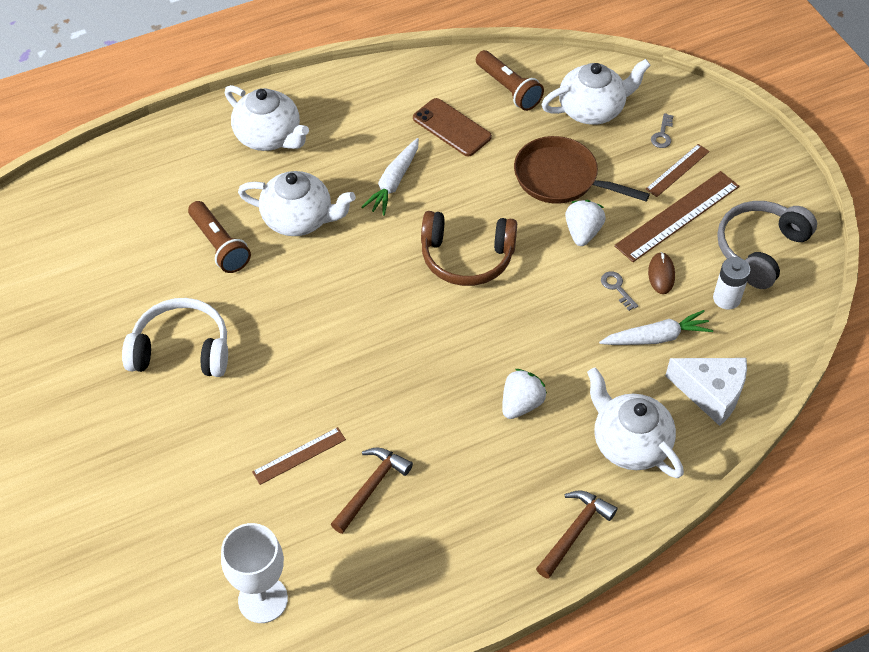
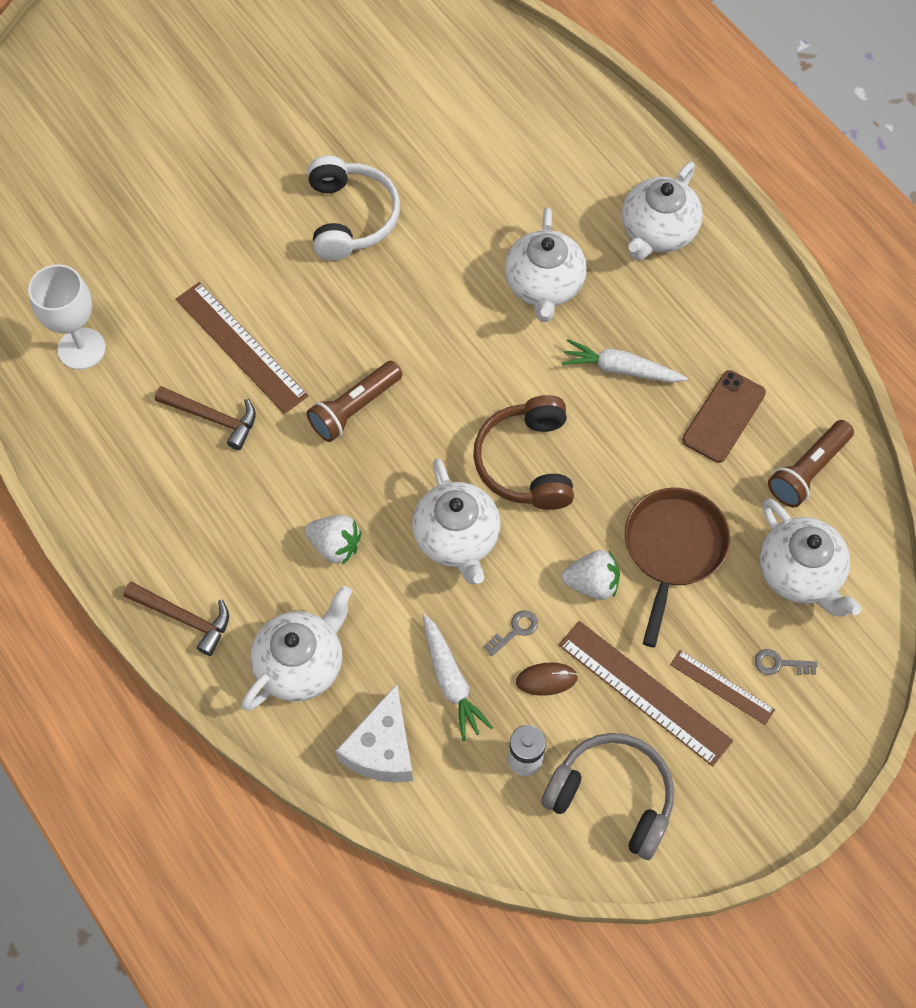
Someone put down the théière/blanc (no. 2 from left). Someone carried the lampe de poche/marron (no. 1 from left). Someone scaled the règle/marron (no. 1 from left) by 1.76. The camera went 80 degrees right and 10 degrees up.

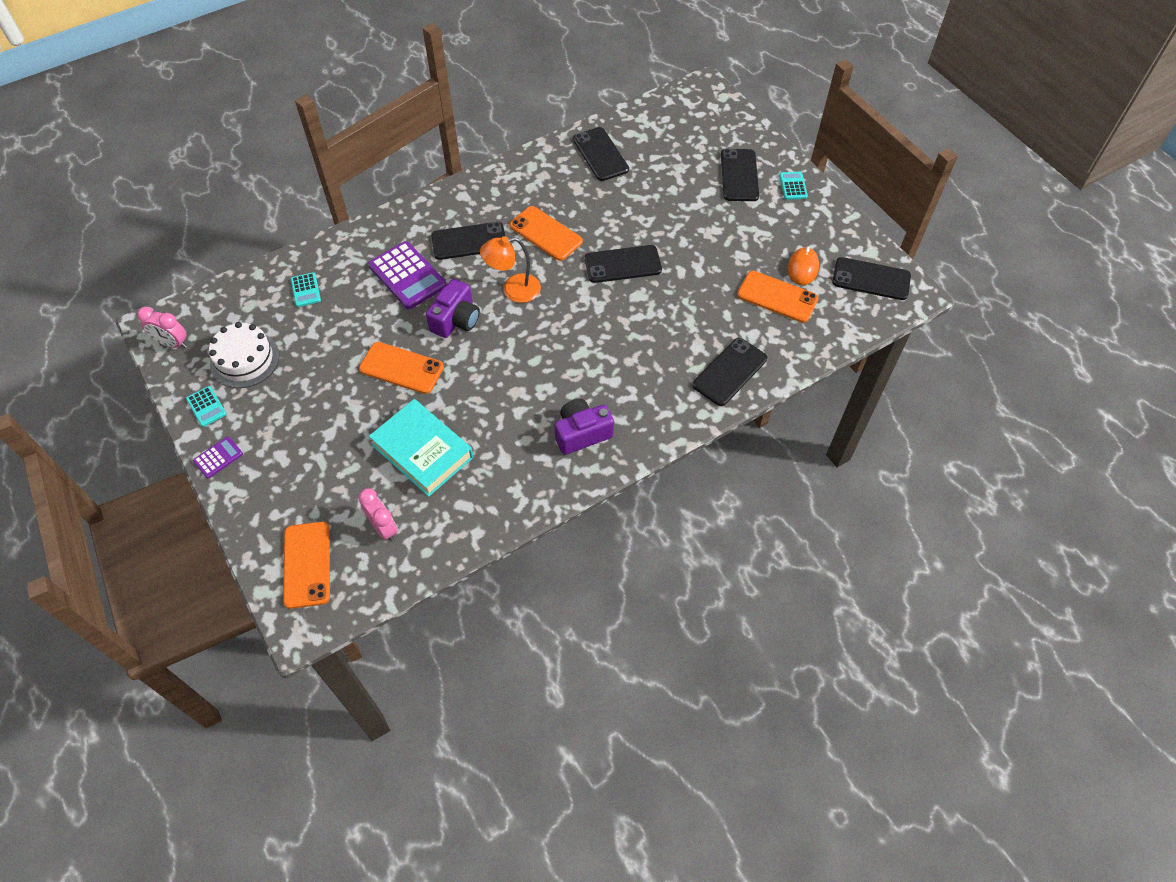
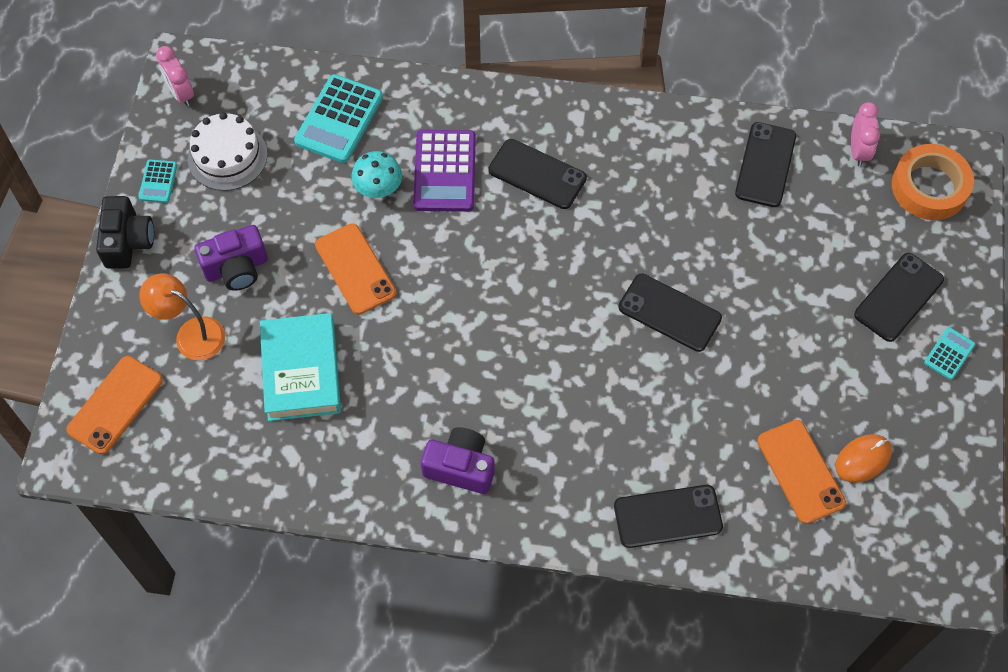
Someone took away the téléphone/orange (no. 3 from left). Someone took away the téléphone/noir (no. 6 from left). Someone put down the champignon/turquoise. Someone put down the ruban adhésif/orange. Someone carried the réveil/rose (no. 2 from left). Someone carried the appareil photo/violet (no. 1 from left). Someone carried the lampe/orange. Someone swapped the calculatrice/violet (no. 1 from left) for the appareil photo/noir. Someone scaled the calculatrice/turquoise (no. 2 from left) by 1.96. The camera went 40 degrees right and 5 degrees up.

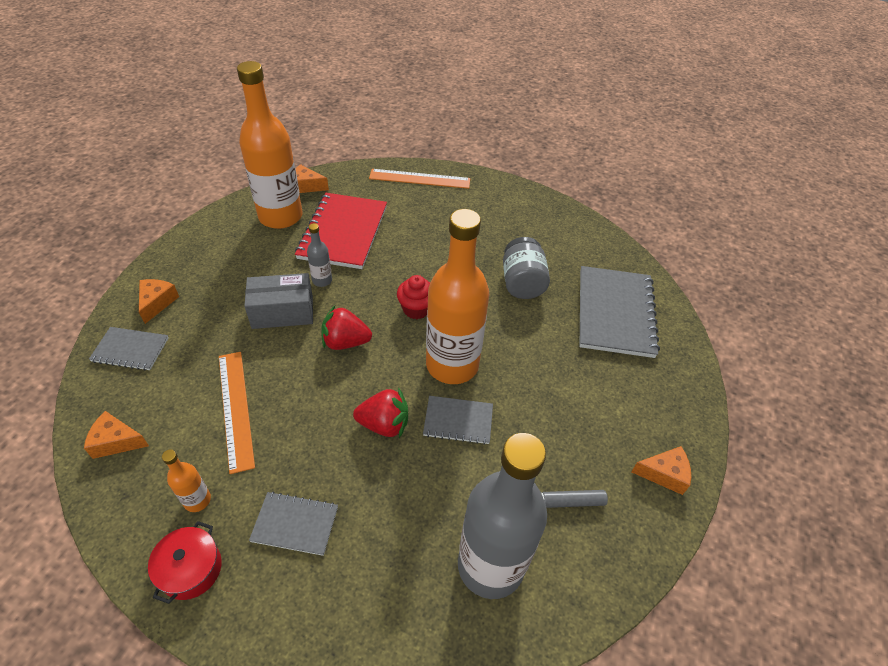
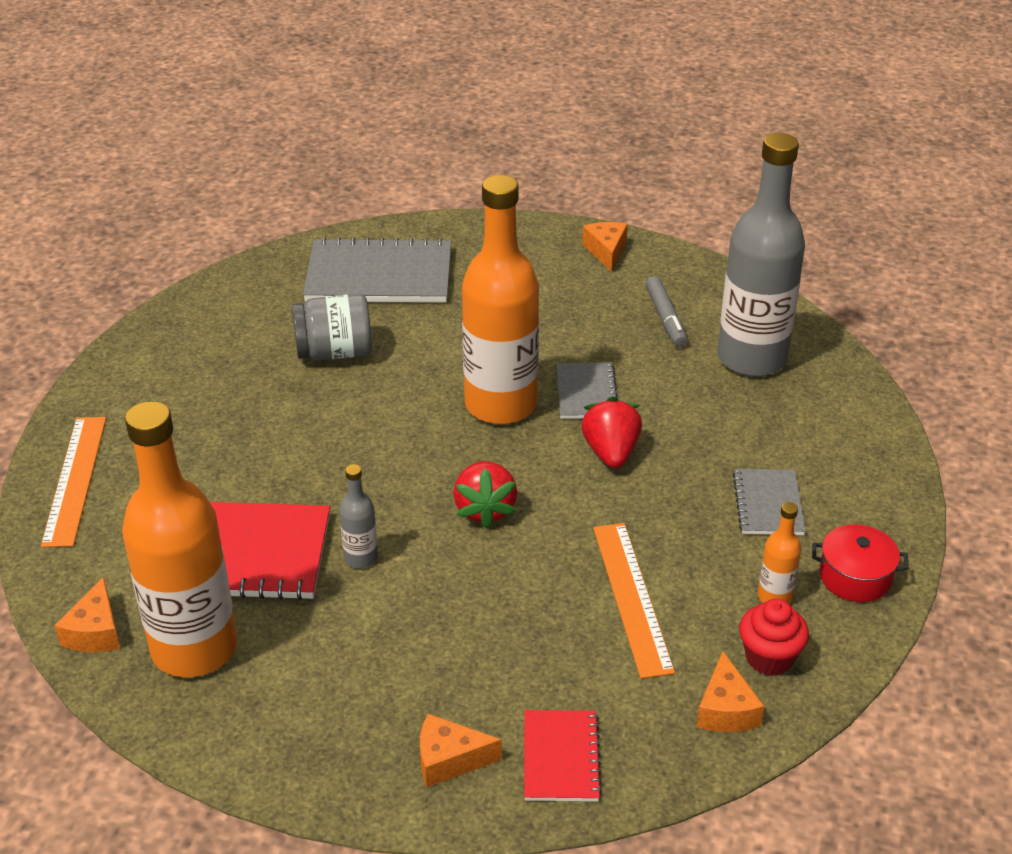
Someone took away the boîte/gris. Someone carried the muffin/rouge. Someone repainted the carnet/gris (no. 1 from left), which became the carnet/rouge (no. 2 from left). Someone rotated the règle/orange (no. 1 from left in the first image) by 75 degrees counterclockwise. The camera went 95 degrees left and 10 degrees down.

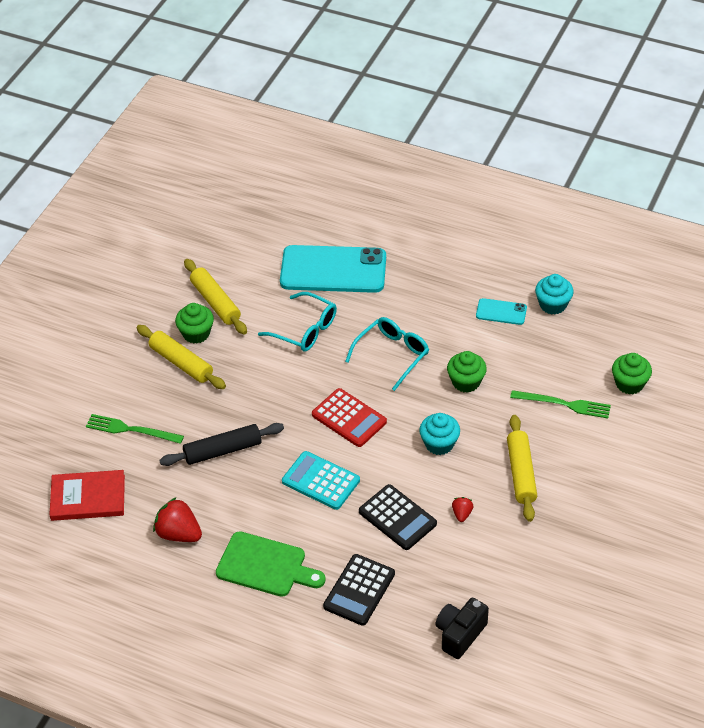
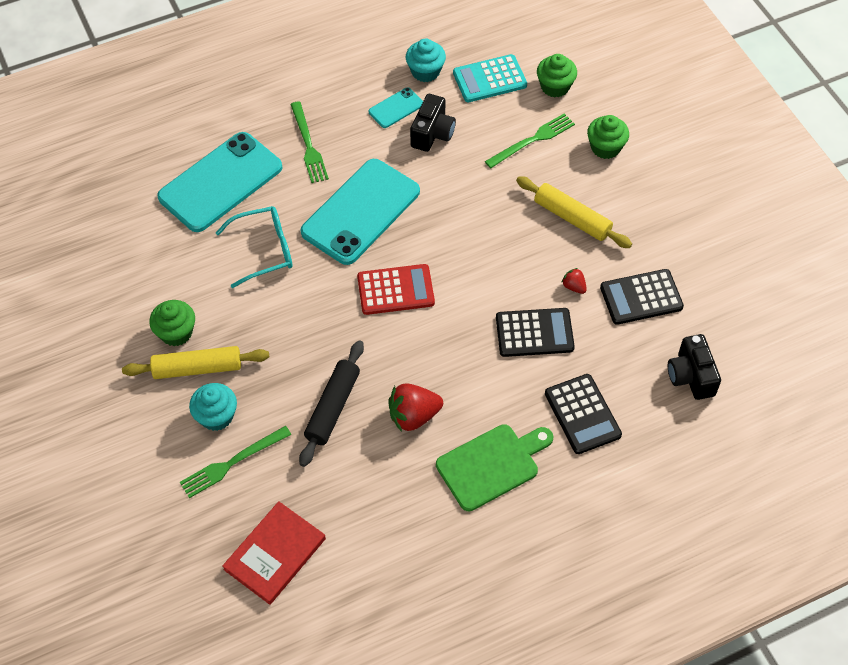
Someone took away the rouleau à pâtisserie/jaune (no. 2 from left). Someone put down the fourchette/vert (no. 2 from left). Someone put down the appareil photo/noir (no. 1 from left). Someone put down the calculatrice/noir (no. 3 from left). Someone carried the fraise/rouge (no. 1 from left). Someone carried the calculatrice/turquoise. Someone carried the muffin/turquoise (no. 1 from left). Someone carried the muffin/vert (no. 2 from left in the first image). Someone swapped the lunettes/turquoise (no. 2 from left) for the téléphone/turquoise (no. 2 from left). The camera went 50 degrees left and 10 degrees up.

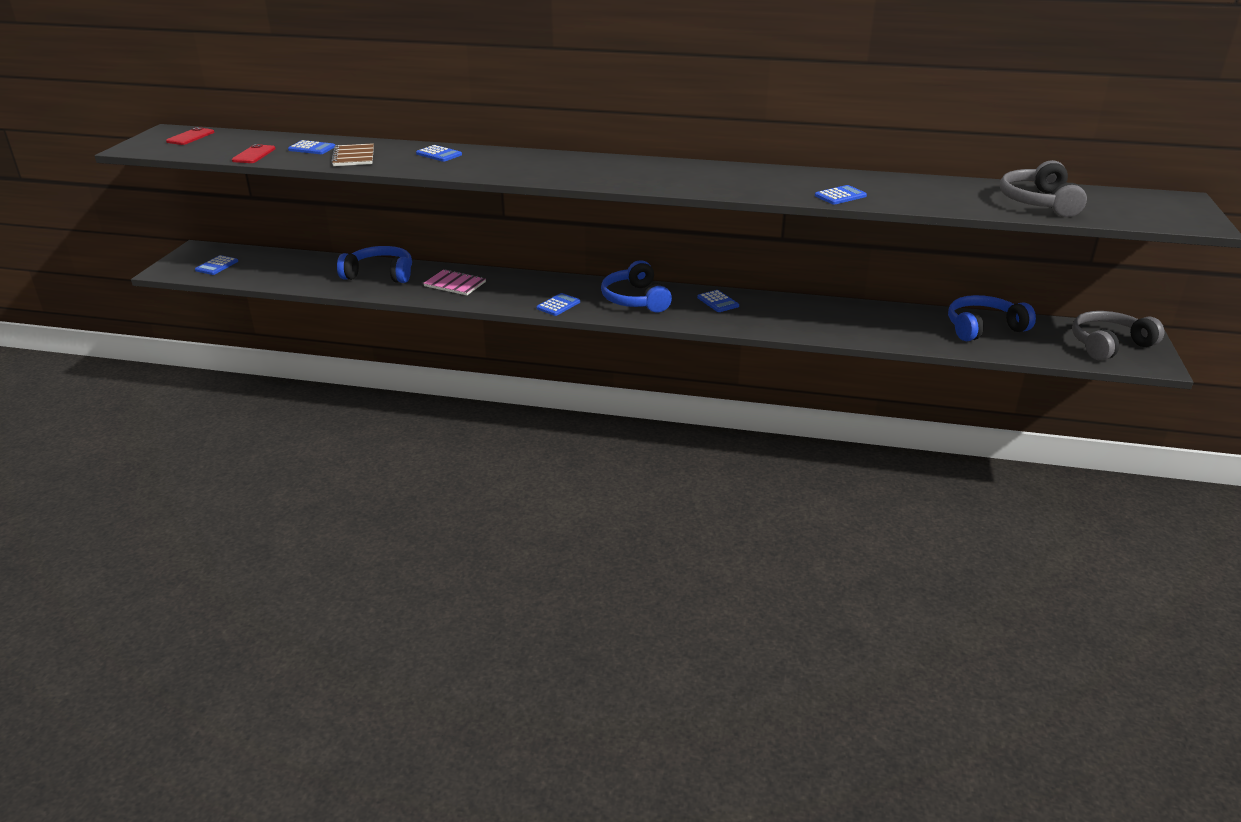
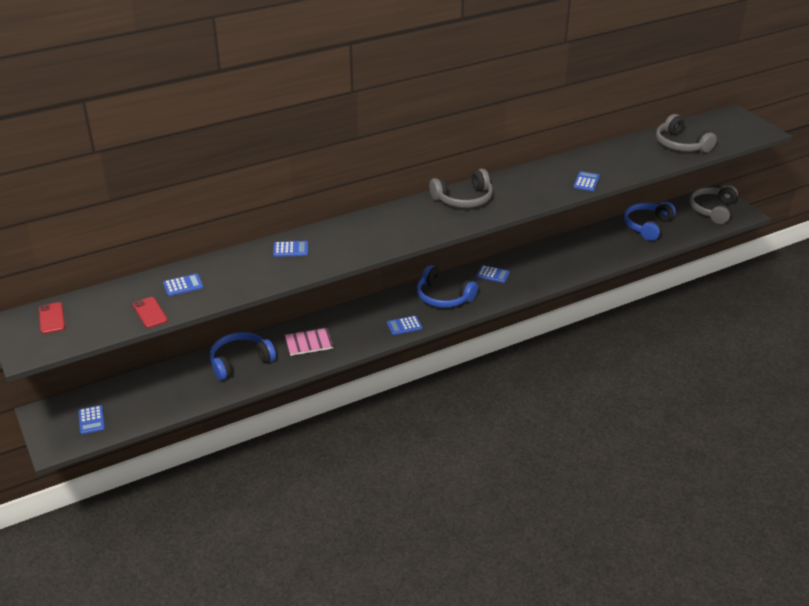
Someone took away the carnet/marron. Someone put down the casque audio/gris (no. 1 from left). Someone rotated the calculatrice/bleu (no. 4 from left) by 105 degrees counterclockwise. The camera went 40 degrees left and 5 degrees up.

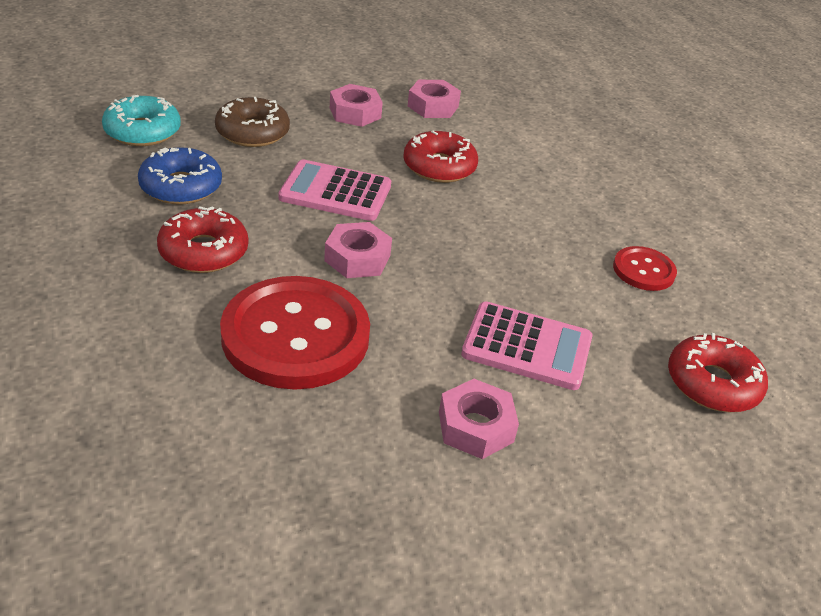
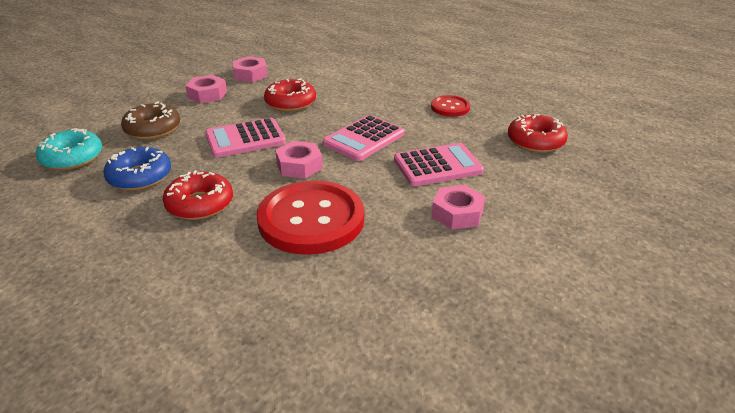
Someone put down the calculatrice/rose (no. 2 from left). The camera went 30 degrees left and 5 degrees down.

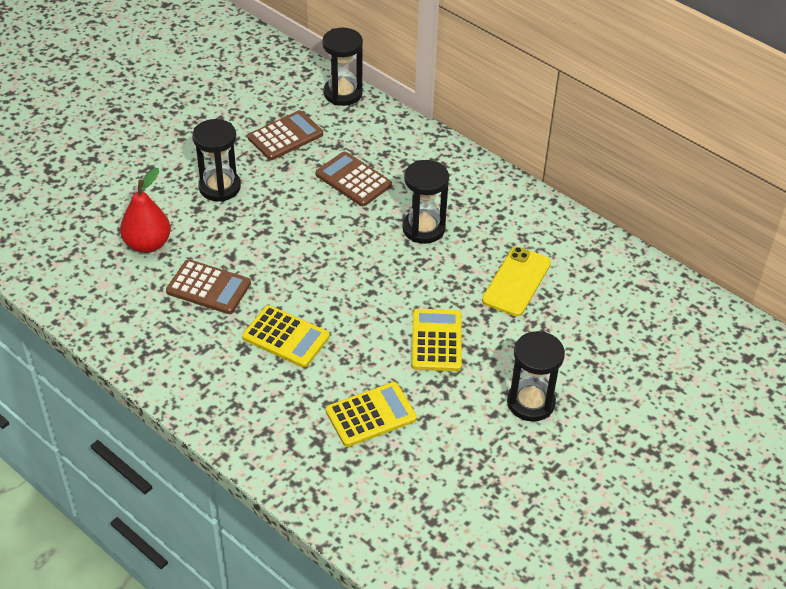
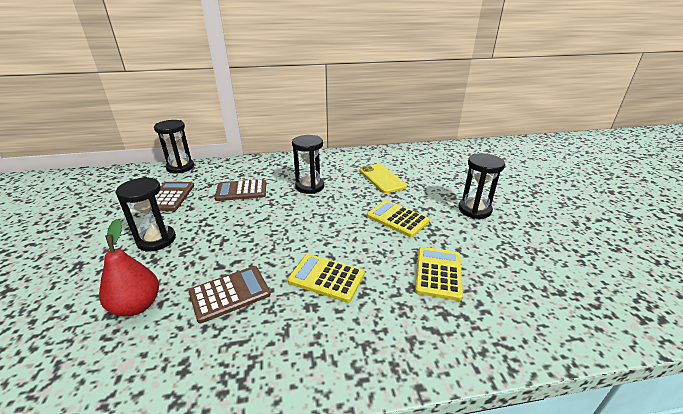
Someone rotated the calculatrice/jaune (no. 1 from left) by 135 degrees counterclockwise. The camera went 50 degrees left and 15 degrees down.

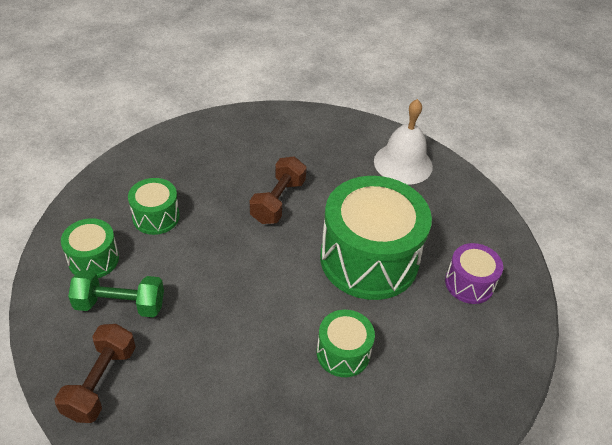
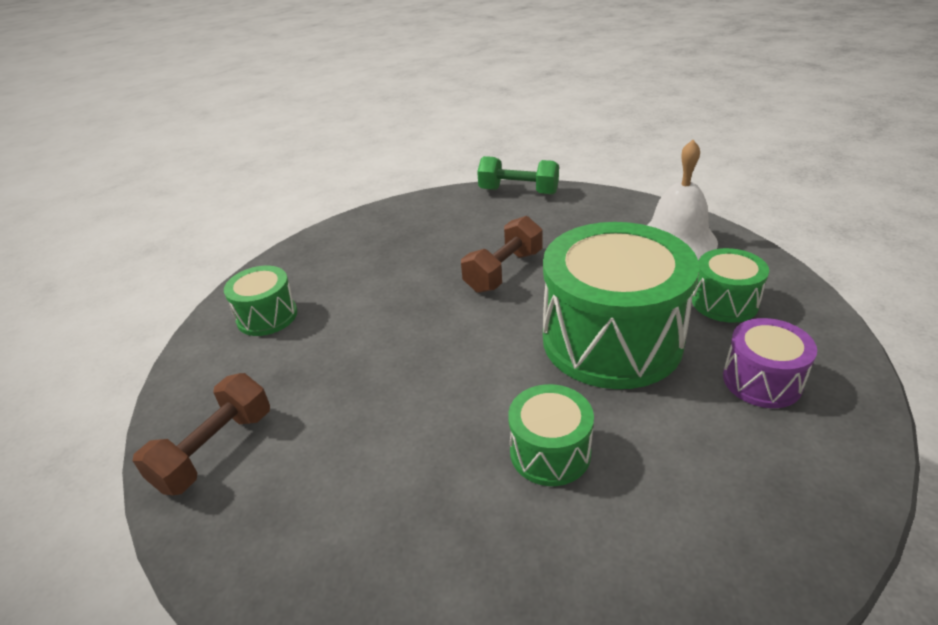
Someone carried the haltère/vert. Someone carried the tambour/vert (no. 2 from left in the first image). The camera went 20 degrees right and 10 degrees down.

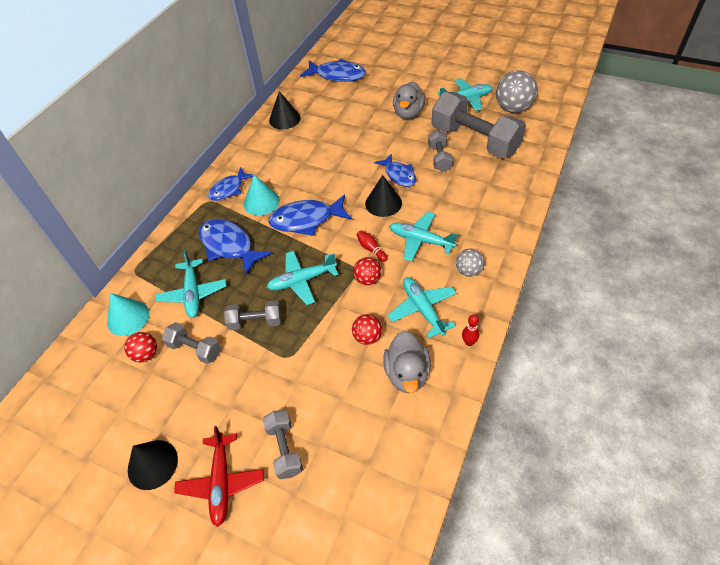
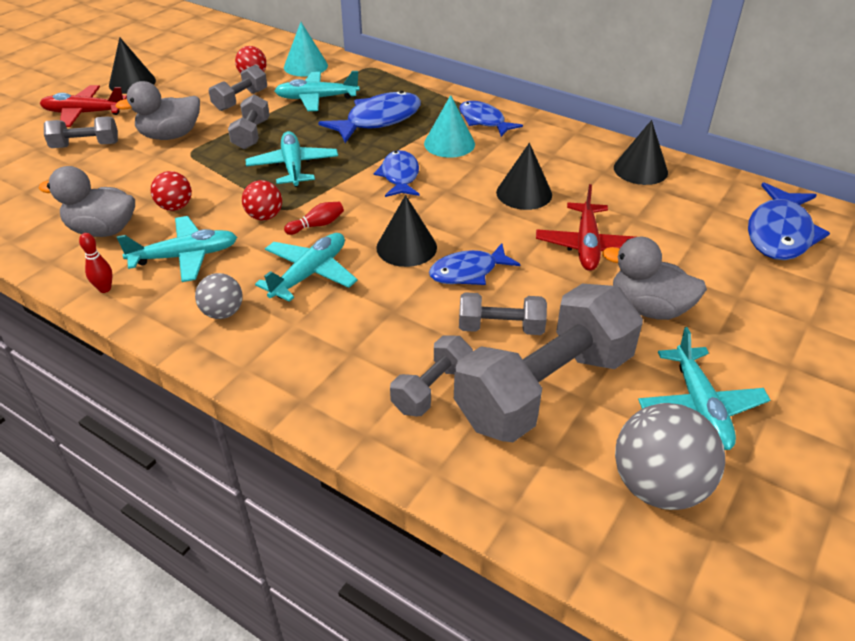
Someone put down the canard/gris (no. 2 from left). Someone put down the haltère/gris (no. 4 from left). Someone put down the cône/noir (no. 3 from left). Someone put down the avion/rouge (no. 2 from left). Someone scaled the poisson/bleu (no. 3 from left in the first image) by 0.66. The camera went 95 degrees right and 10 degrees down.

